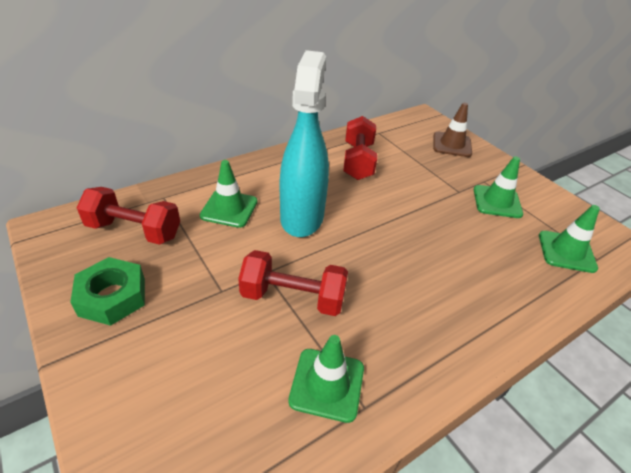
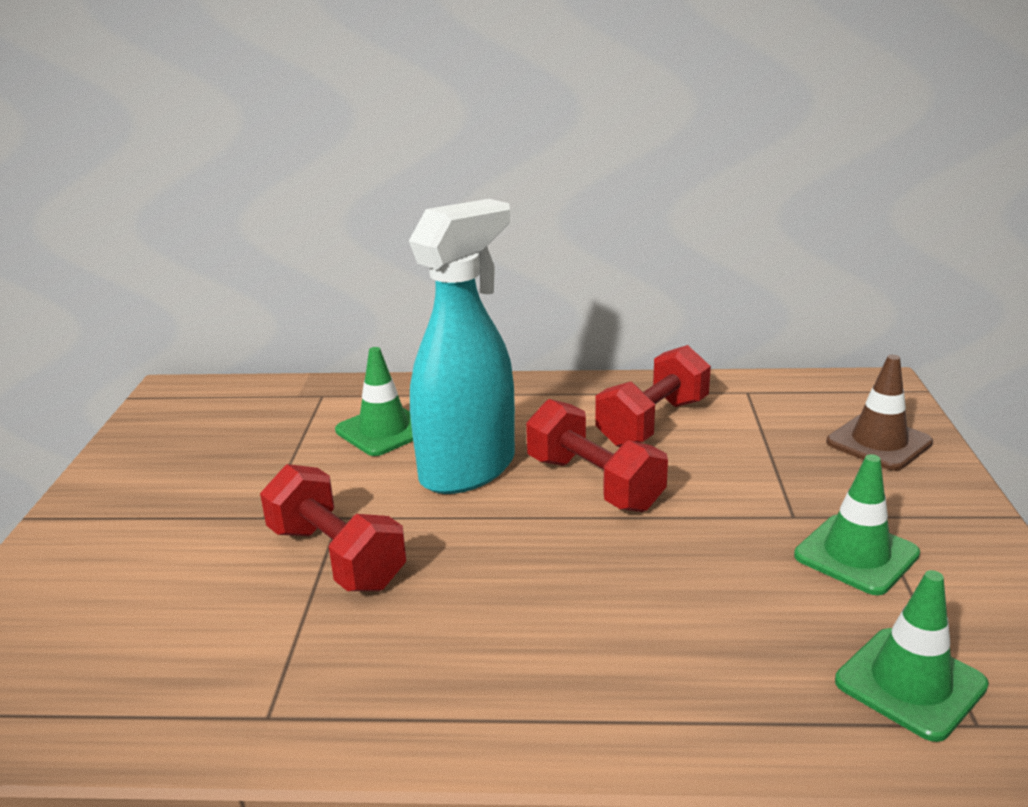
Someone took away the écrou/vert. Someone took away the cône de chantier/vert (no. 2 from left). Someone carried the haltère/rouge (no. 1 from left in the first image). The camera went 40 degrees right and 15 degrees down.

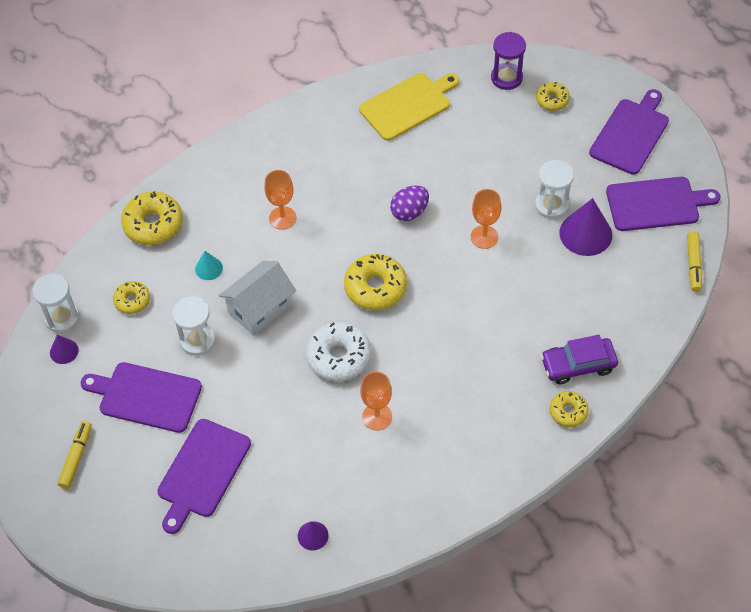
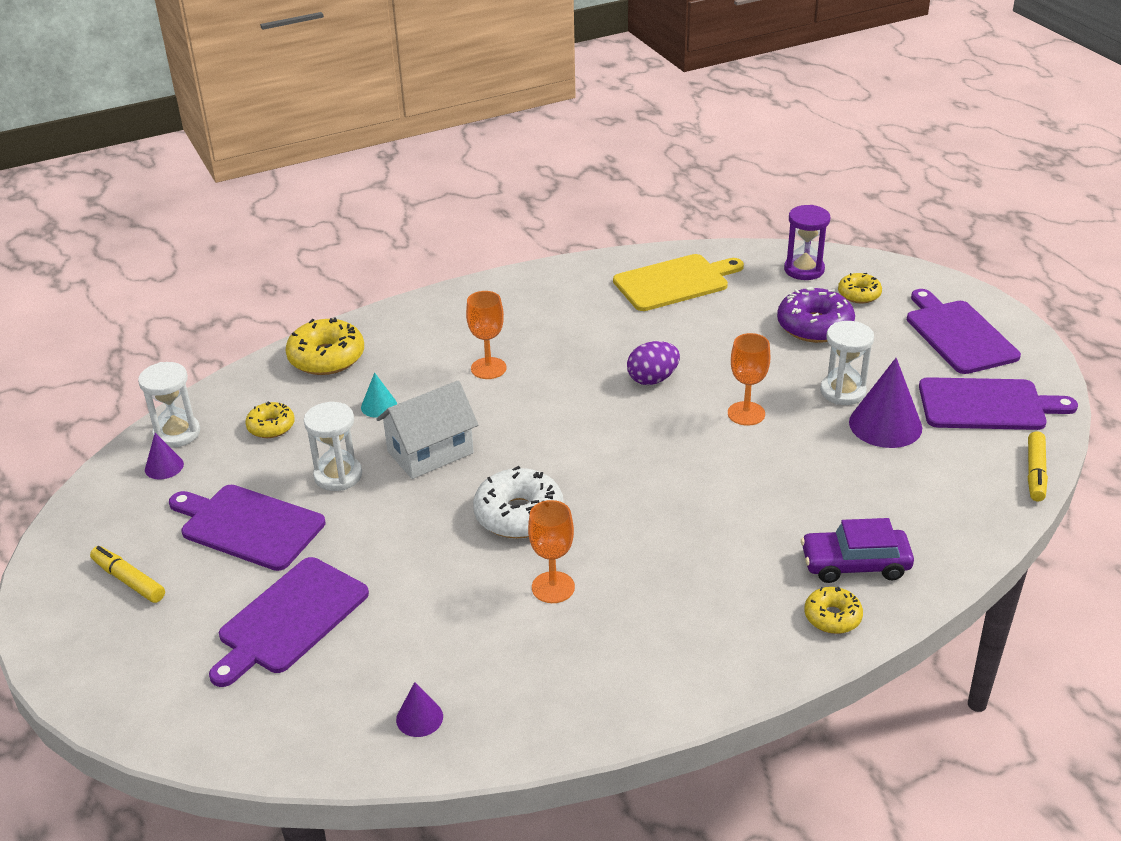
Someone took away the beignet/jaune (no. 3 from left). Someone put down the beignet/violet. Someone rotated the feutre/jaune (no. 1 from left) by 75 degrees counterclockwise. Someone rotated the planche à découper/violet (no. 3 from left) by 60 degrees counterclockwise. The camera went 10 degrees right and 20 degrees down.

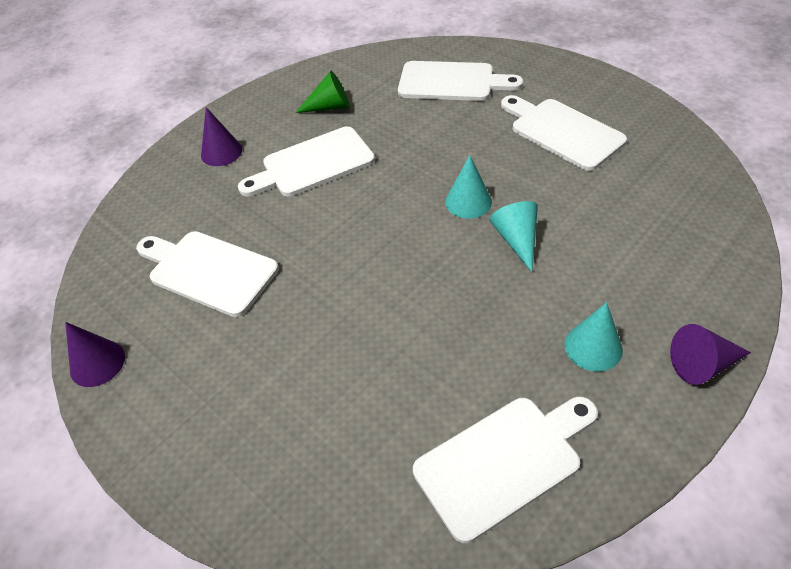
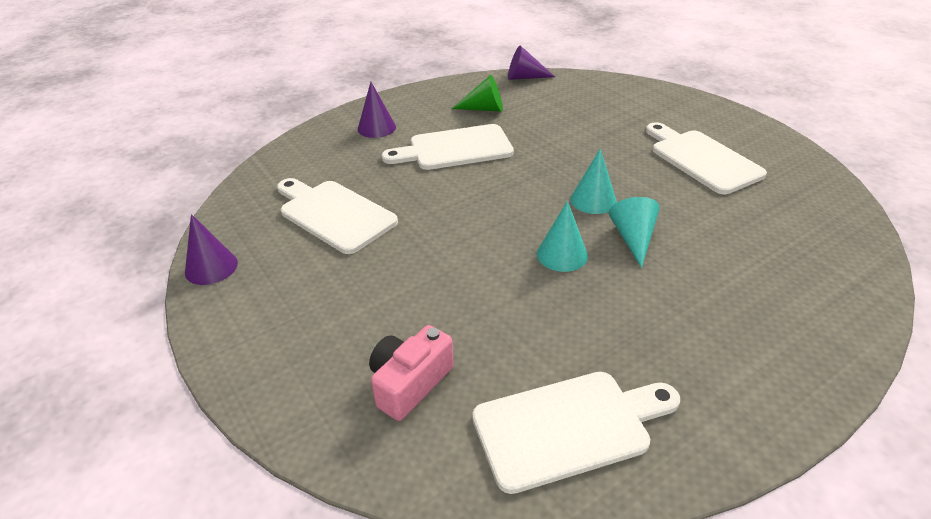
Someone took away the planche à découper/blanc (no. 3 from left). Someone put down the appareil photo/rose. Someone carried the cône/turquoise (no. 3 from left in the first image). Someone carried the cône/violet (no. 3 from left). The camera went 10 degrees right and 10 degrees down.

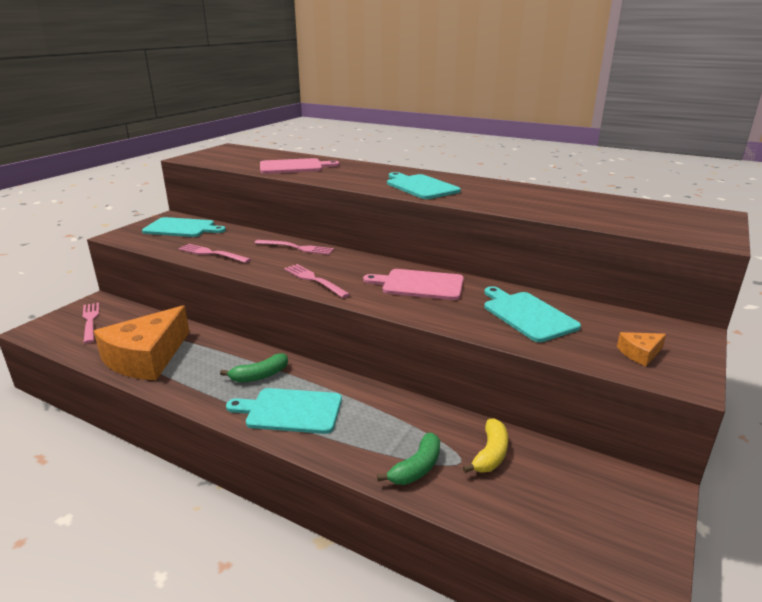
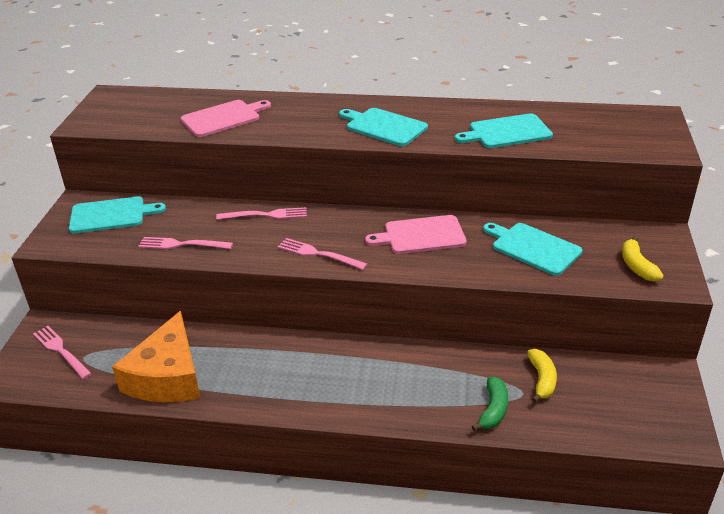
Someone took away the banane/vert (no. 1 from left). Someone carried the planche à découper/turquoise (no. 2 from left in the first image). Someone swapped the fromage/orange (no. 2 from left) for the banane/jaune (no. 2 from left). The camera went 20 degrees left and 10 degrees up.

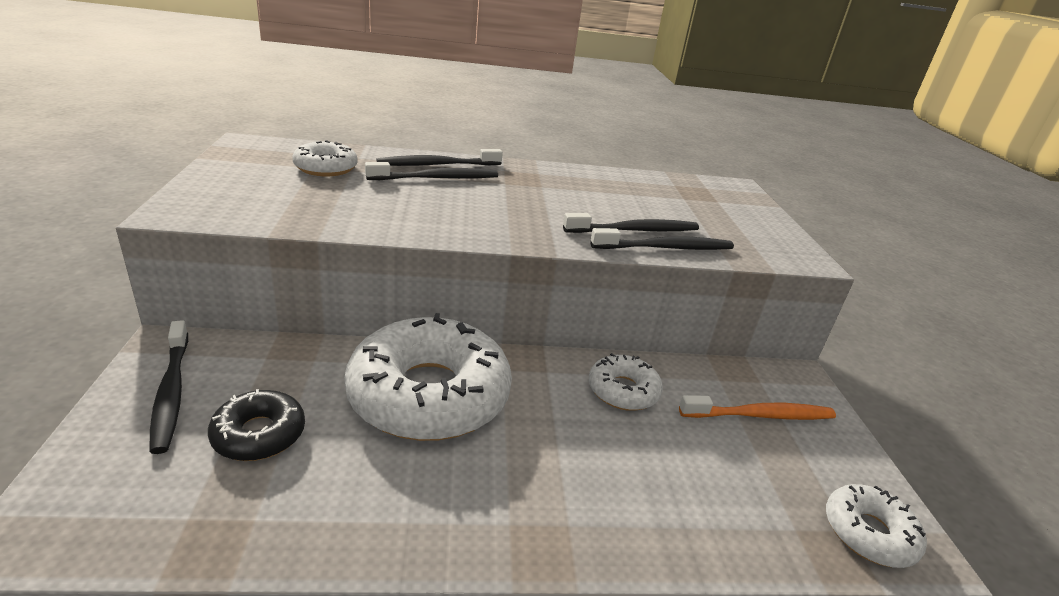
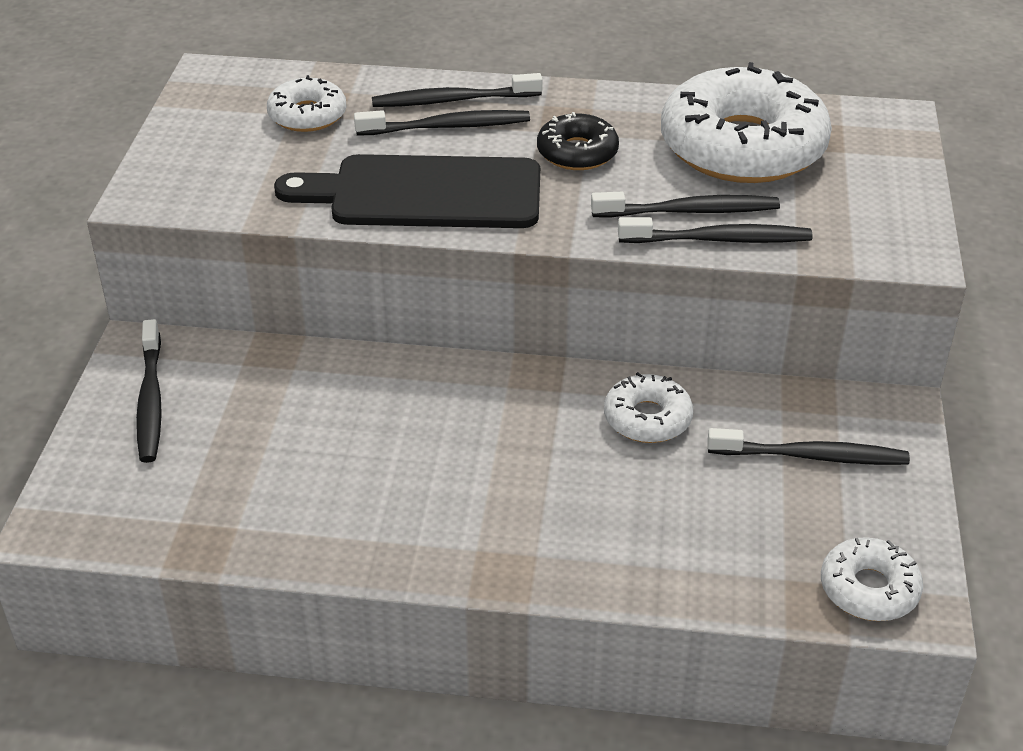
Someone put down the planche à découper/noir. Someone carried the beignet/noir. Someone carried the beignet/blanc (no. 2 from left in the first image). Someone repainted the brosse à dents/orange, which became the brosse à dents/noir (no. 6 from left). The camera went 15 degrees right and 10 degrees up.

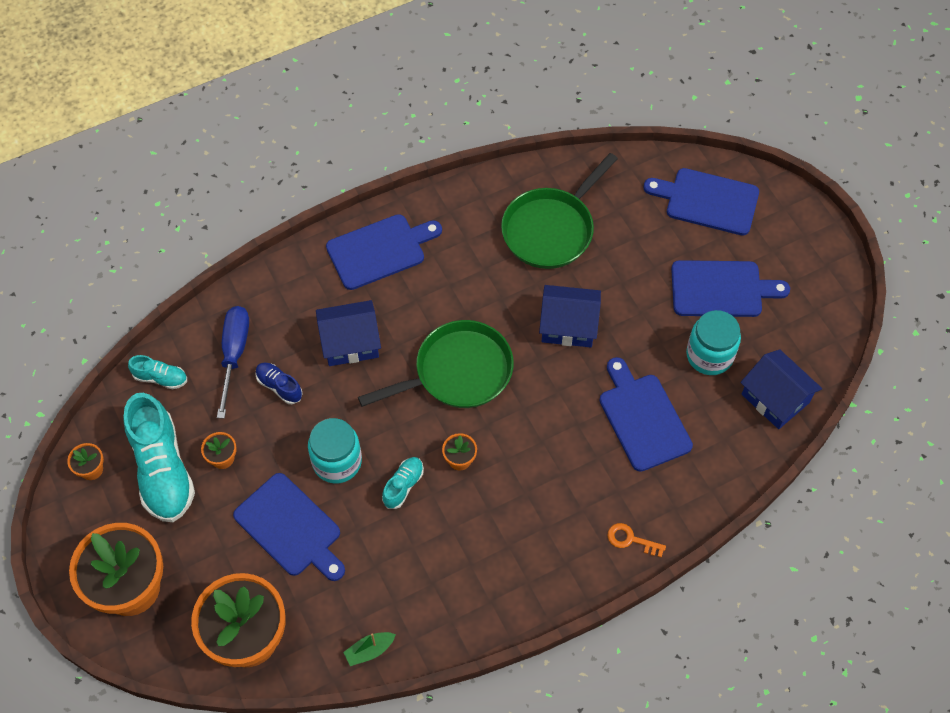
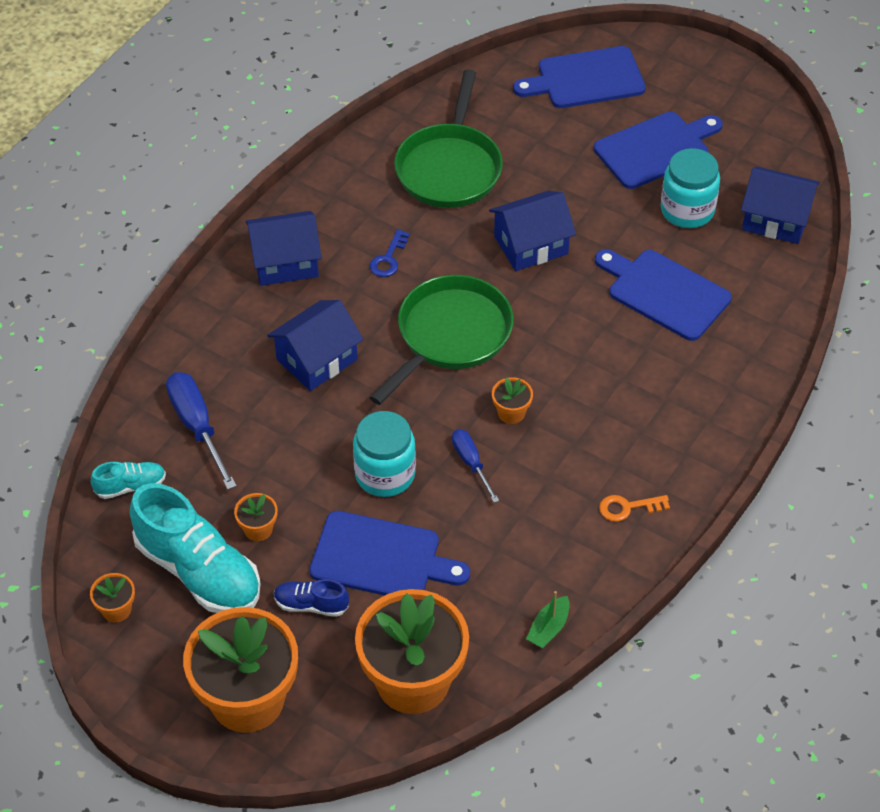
Someone put down the clé/bleu. Someone carried the chaussure/bleu. Someone carried the clé/orange. Someone swapped the planche à découper/bleu (no. 2 from left) for the maison/bleu (no. 1 from left). Someone swapped the chaussure/turquoise (no. 3 from left) for the tournevis/bleu (no. 2 from left). The camera went 30 degrees left and 10 degrees down.

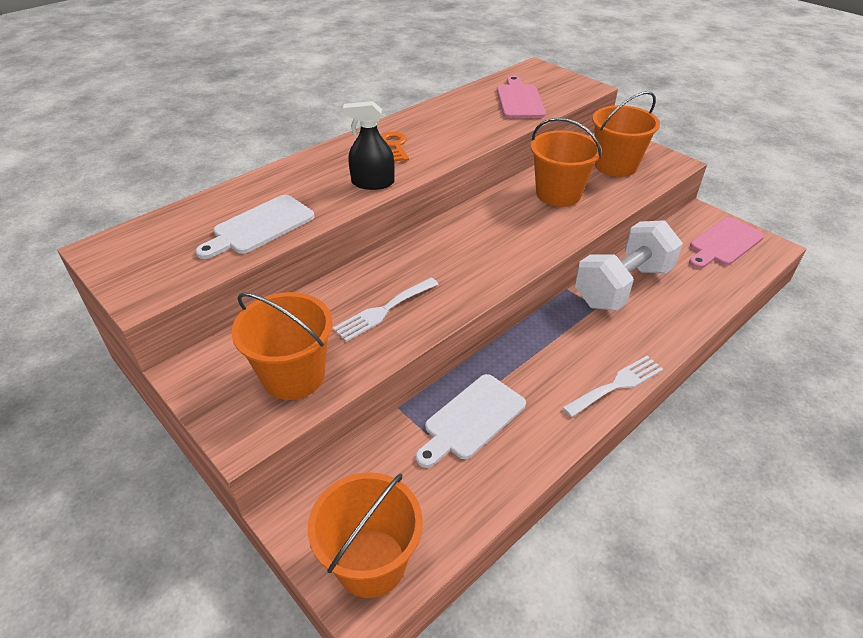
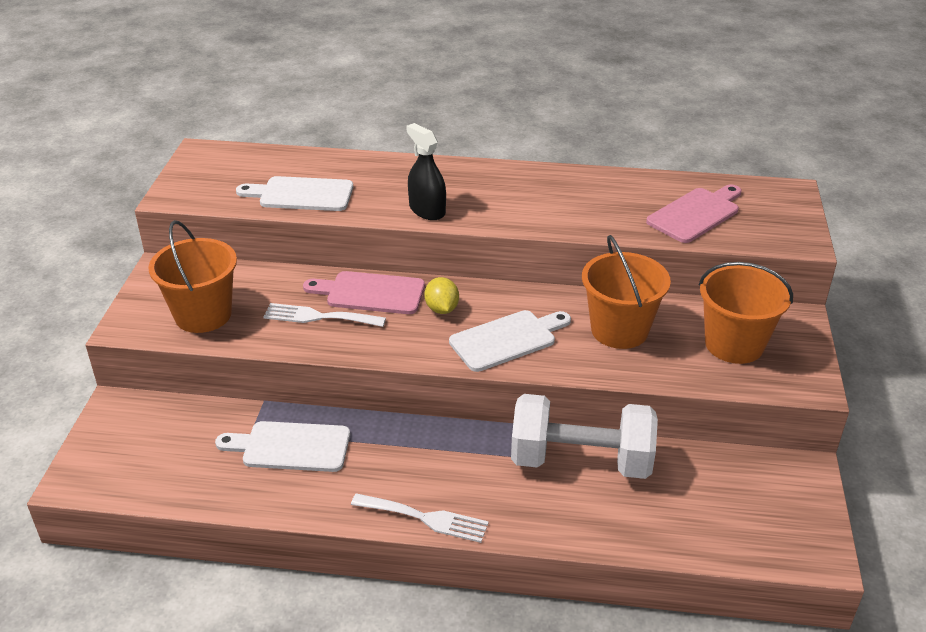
Someone took away the seau/orange (no. 2 from left). Someone took away the clé/orange. Someone put down the citron/jaune. Someone put down the planche à découper/blanc (no. 3 from left). Someone carried the planche à découper/rose (no. 2 from left in the first image). The camera went 50 degrees right and 5 degrees down.

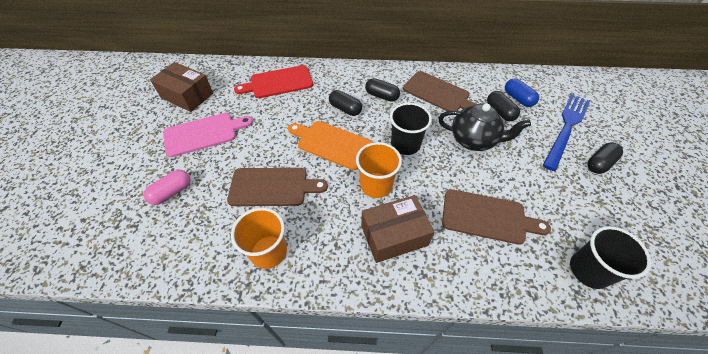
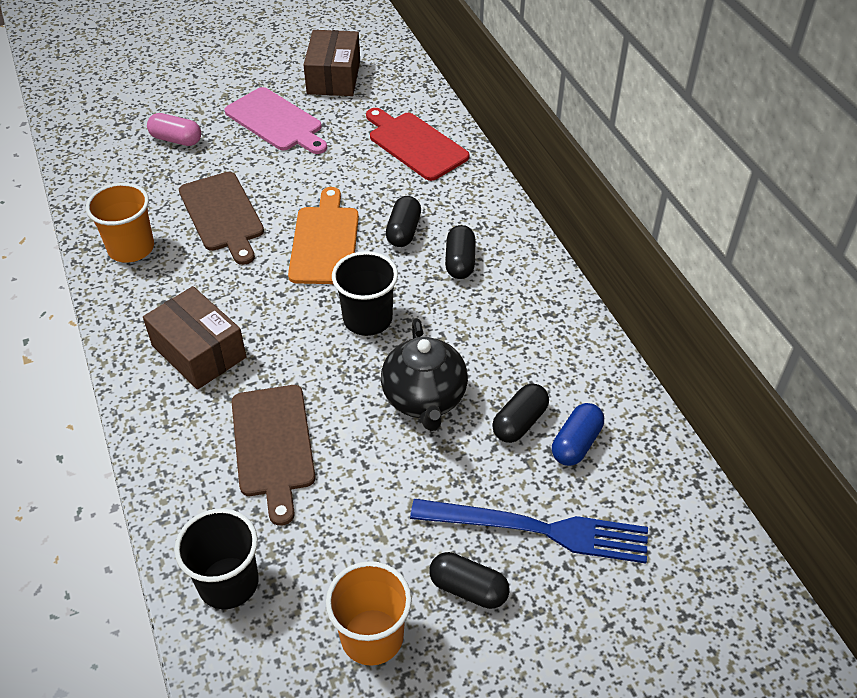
Someone took away the planche à découper/marron (no. 2 from left). Someone carried the gobelet/orange (no. 2 from left). The camera went 65 degrees right and 5 degrees down.

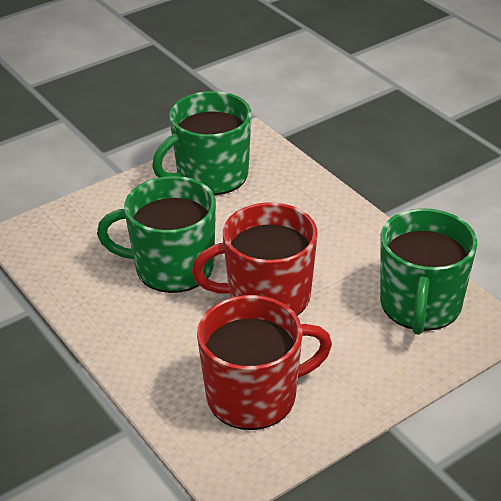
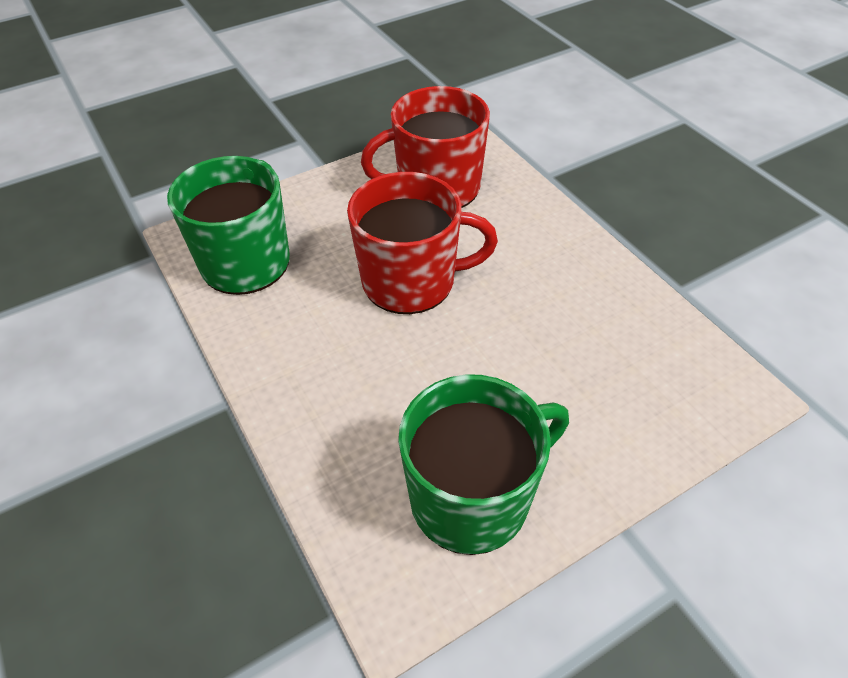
Someone took away the tasse/vert (no. 1 from left). The camera went 175 degrees left and 10 degrees up.

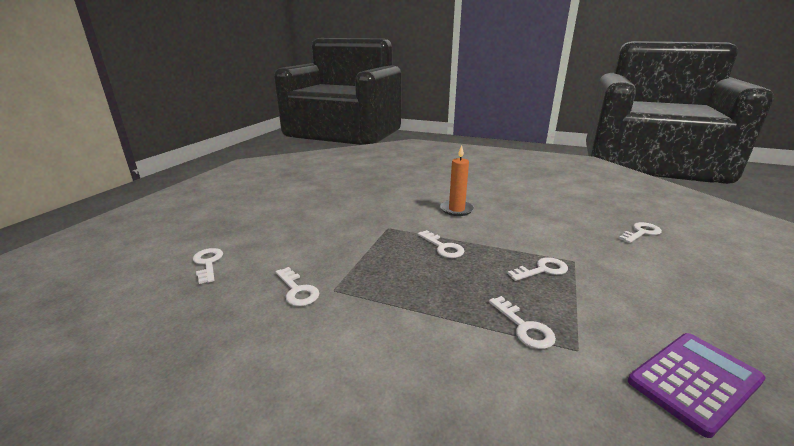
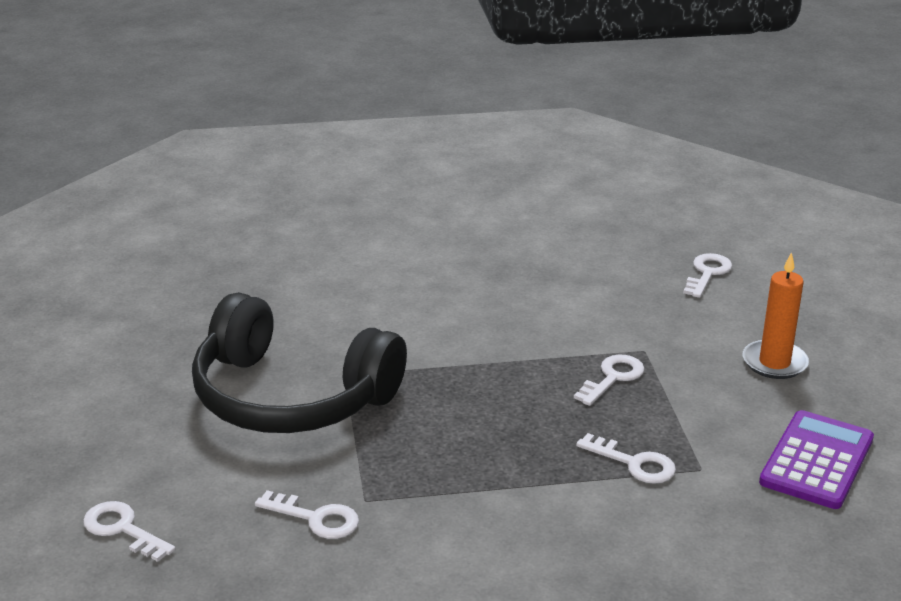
Someone took away the clé/blanc (no. 3 from left). Someone put down the casque audio/noir. Someone carried the bougie/orange. The camera went 30 degrees left and 5 degrees up.

